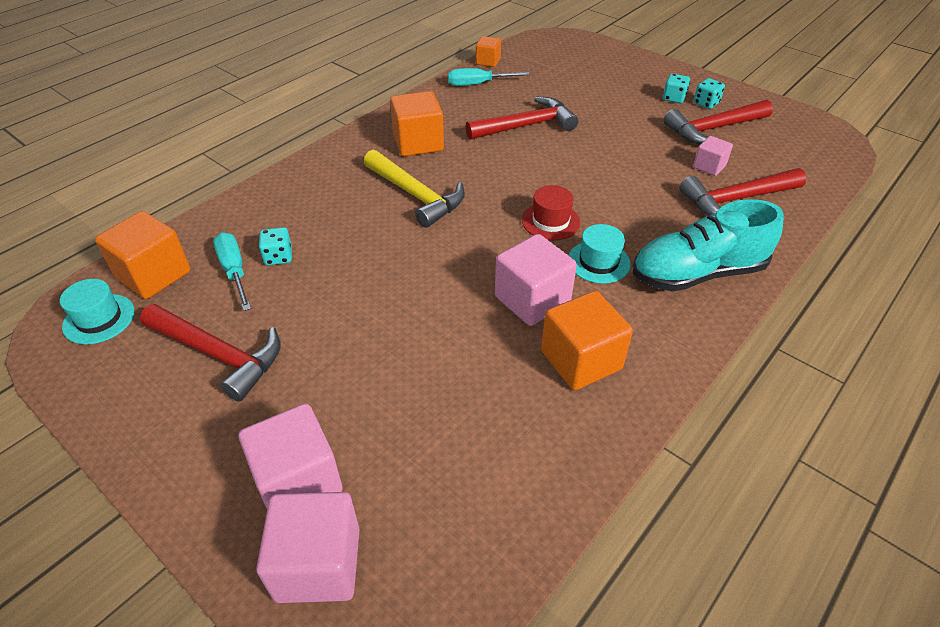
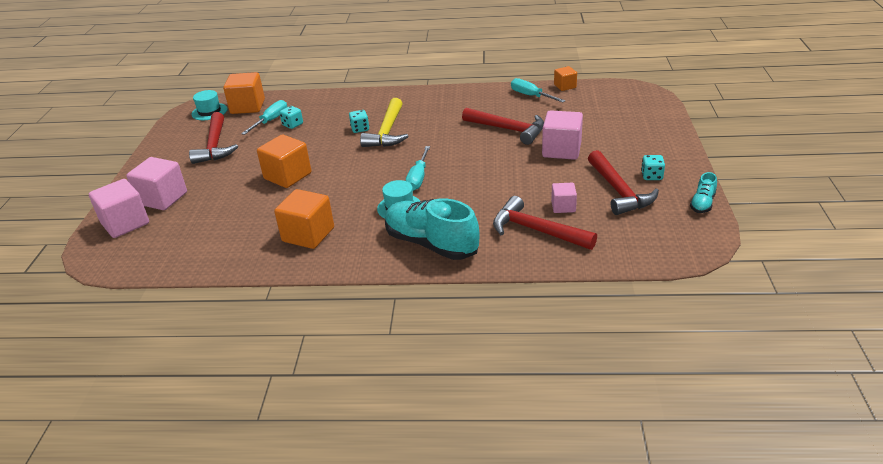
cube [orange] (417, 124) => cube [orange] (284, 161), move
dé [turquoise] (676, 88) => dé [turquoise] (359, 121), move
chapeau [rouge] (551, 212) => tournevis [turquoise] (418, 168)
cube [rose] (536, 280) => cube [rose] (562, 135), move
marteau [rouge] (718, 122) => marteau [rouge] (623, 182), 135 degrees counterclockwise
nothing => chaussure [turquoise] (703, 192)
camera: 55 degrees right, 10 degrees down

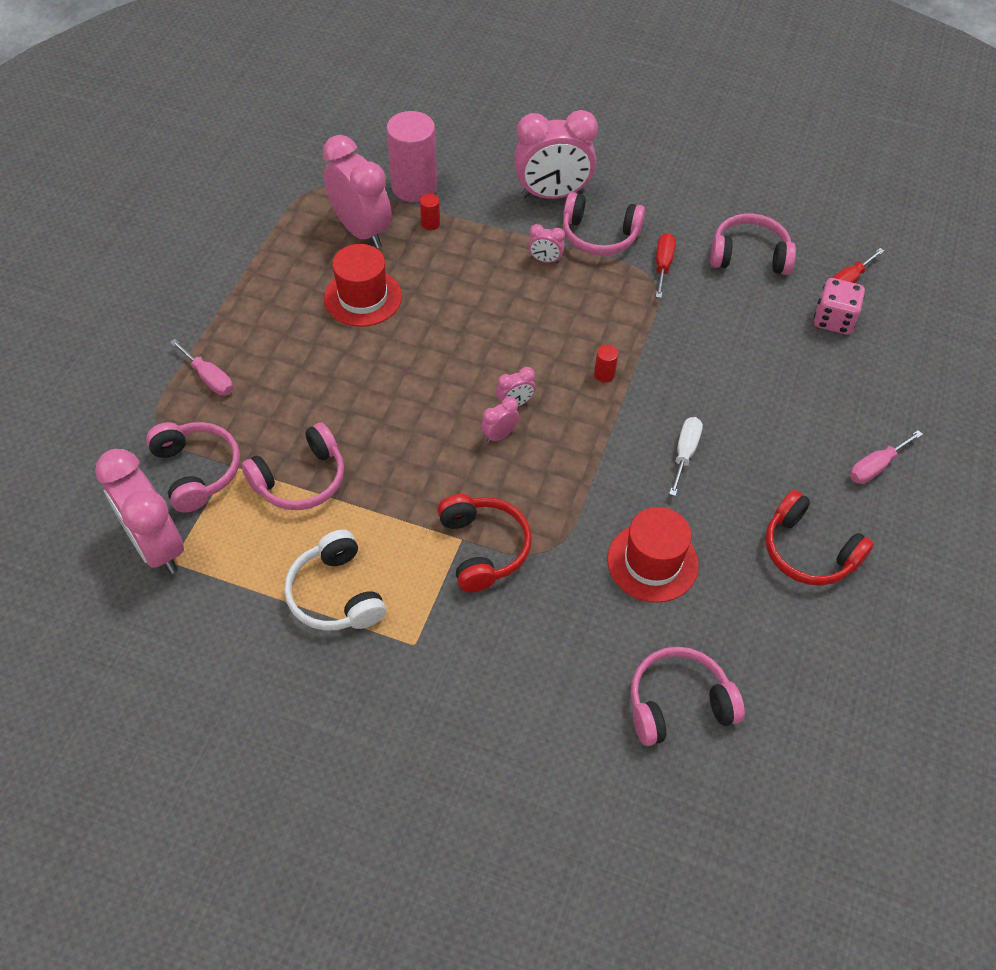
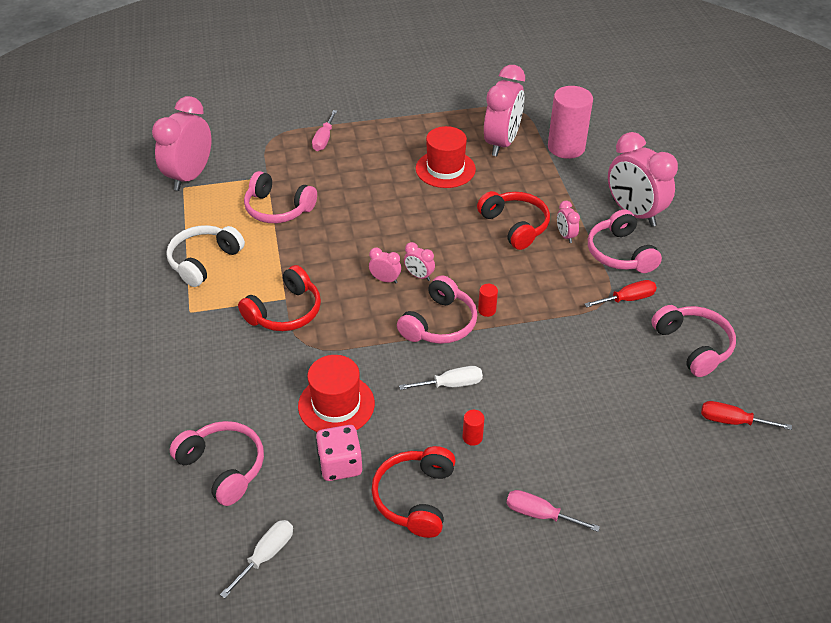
nothing => tournevis [blanc] (256, 559)
dé [rose] (839, 306) => dé [rose] (339, 453), move
casque audio [rose] (193, 467) => casque audio [rose] (437, 309), move
cylindre [rouge] (430, 212) => cylindre [rouge] (473, 428), move
nothing => casque audio [rouge] (513, 220)
camera: 60 degrees right, 10 degrees down

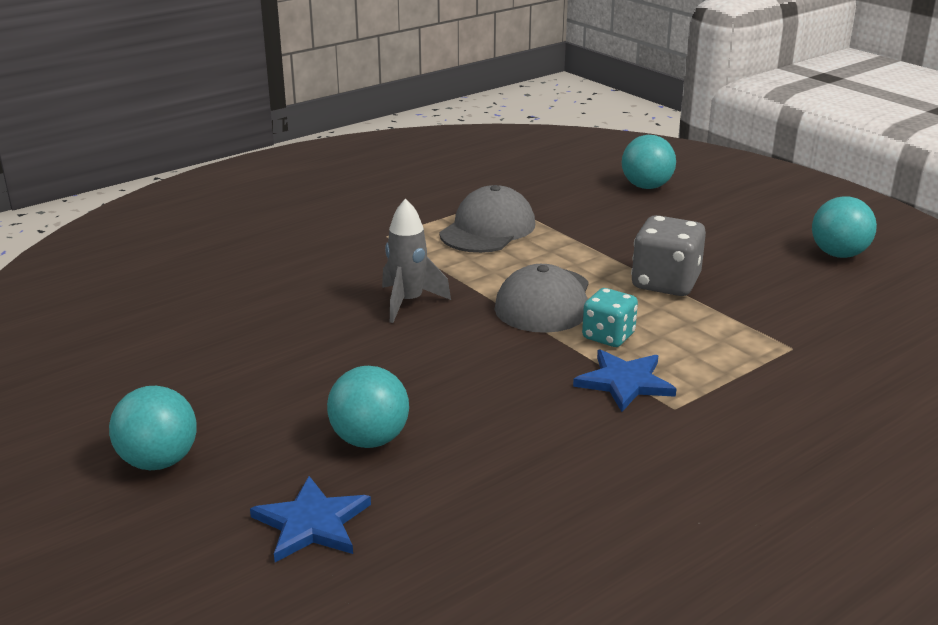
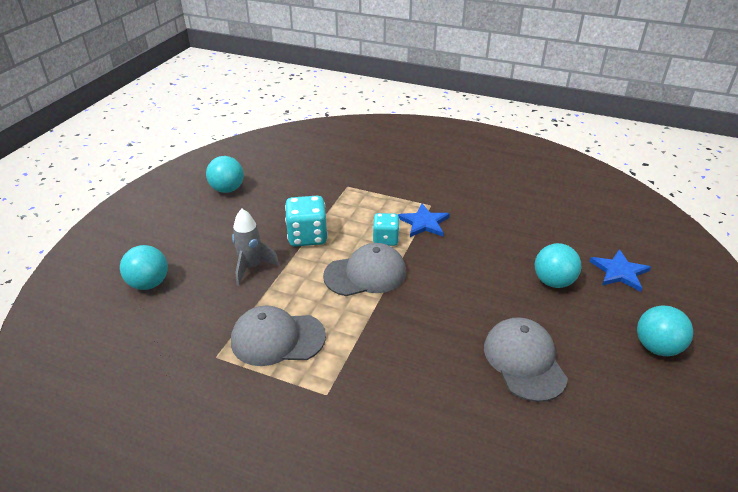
fusée [gris] (416, 260) => fusée [gris] (256, 247), move
dé [gris] (668, 255) => dé [turquoise] (306, 221)
nothing => casquette [gris] (526, 359)
camera: 120 degrees left, 10 degrees up

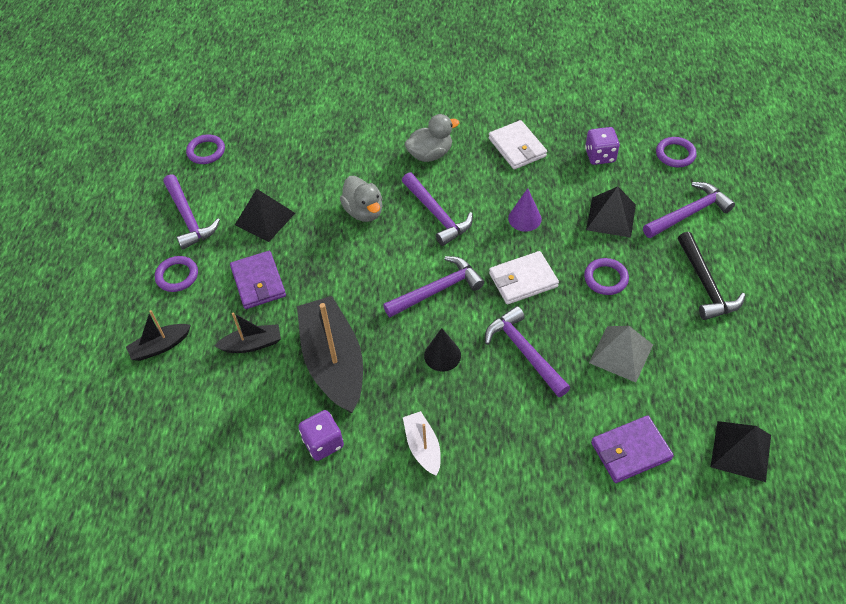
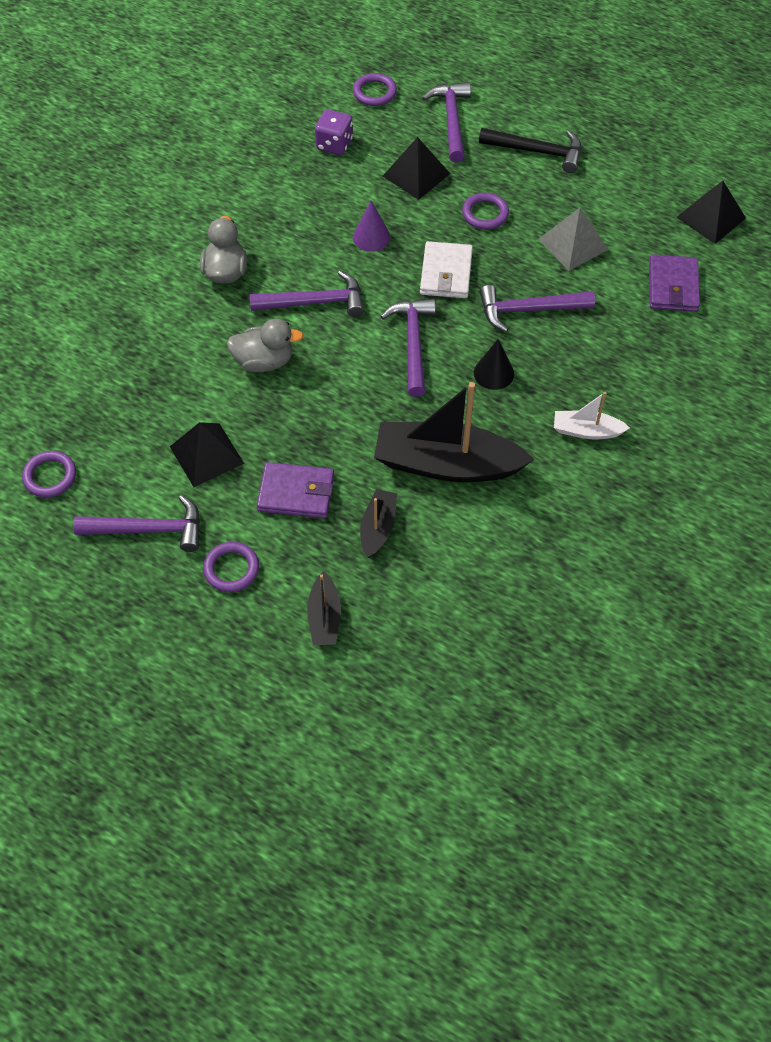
dé [violet] (321, 435) => nothing
portefeuille [blanc] (518, 145) => nothing
camera: 65 degrees left, 5 degrees up

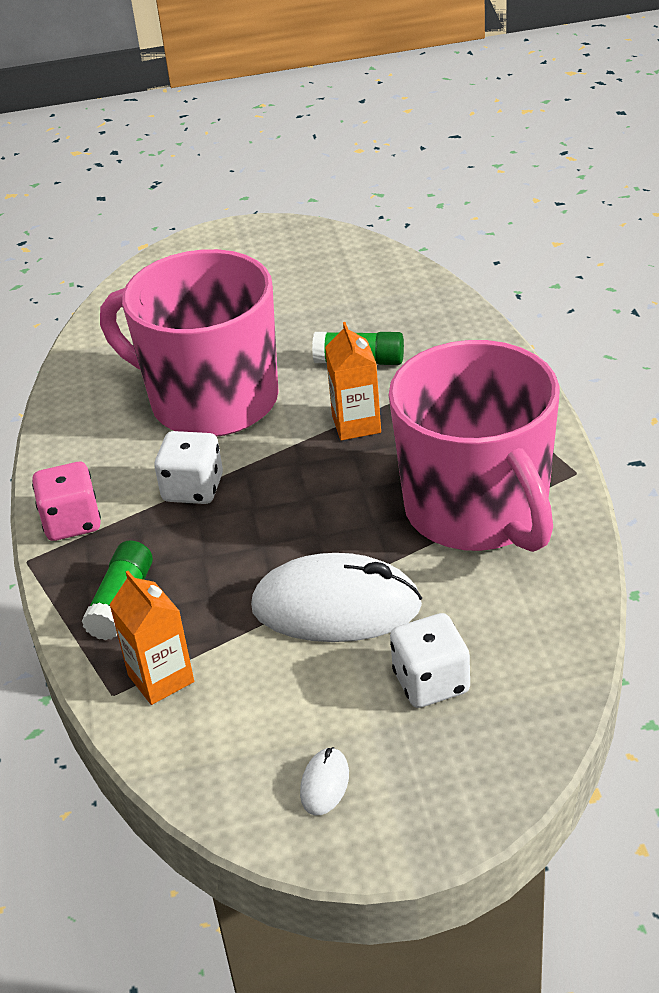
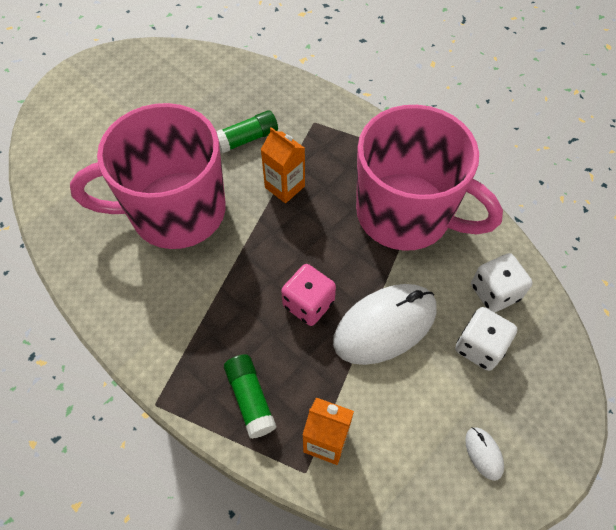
dé [rose] (66, 501) => dé [rose] (308, 295), move
dé [blanc] (188, 467) => dé [blanc] (502, 283), move
camera: 40 degrees left, 20 degrees up

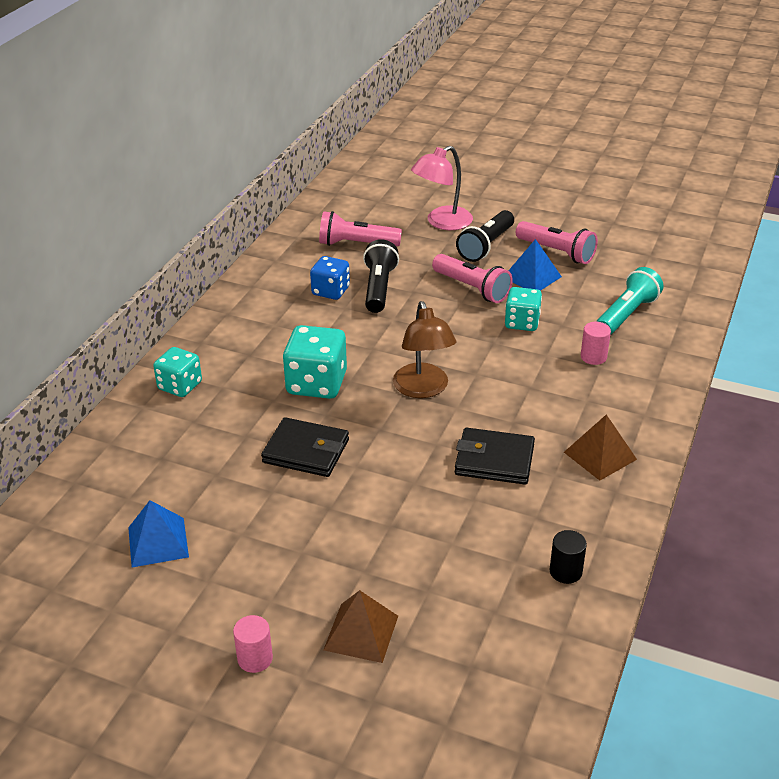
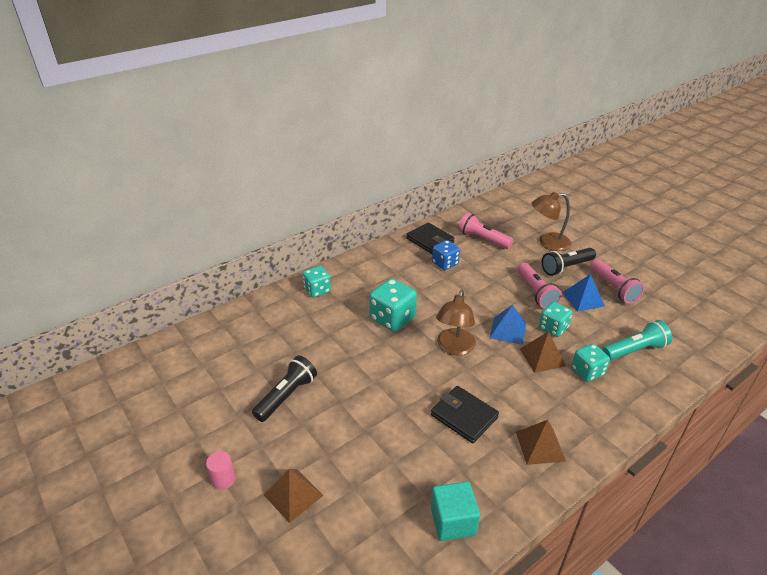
lampe de poche [noir] (381, 276) => lampe de poche [noir] (284, 389), move
portefeuille [noir] (305, 447) => portefeuille [noir] (430, 238), move
cylindre [noir] (568, 557) => cube [turquoise] (455, 511)
pyramide [bleu] (158, 533) => pyramide [bleu] (507, 325), move
nothing => pyramide [marron] (543, 352)
lampe [rose] (442, 188) => lampe [marron] (551, 221)
cylindre [rose] (596, 343) => dé [turquoise] (590, 363)
camera: 30 degrees right, 0 degrees up

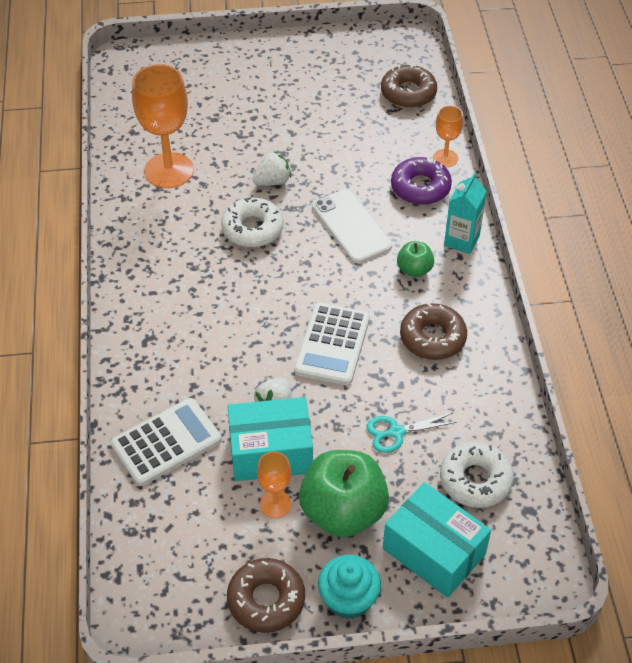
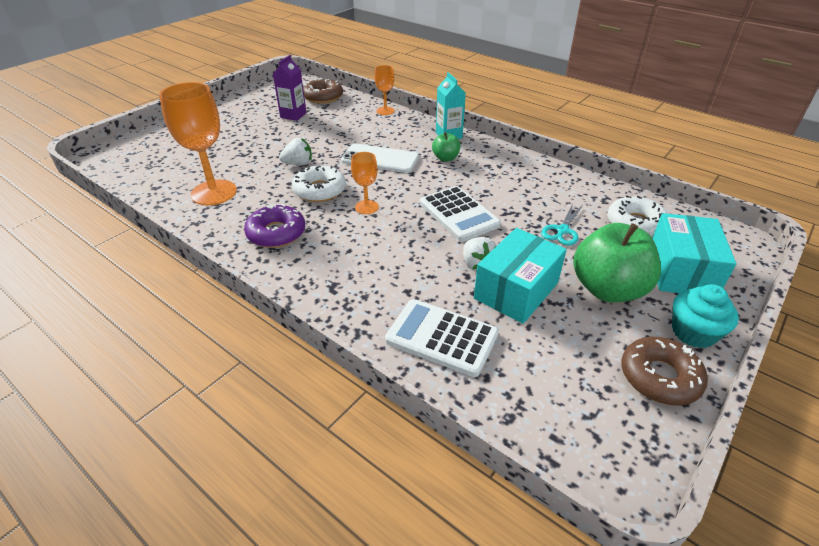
beignet [violet] (421, 181) => beignet [violet] (274, 226), move
nothing => brique de lait [violet] (290, 88)
fraise [blanc] (271, 169) => fraise [blanc] (295, 151), 60 degrees clockwise
verre à pied [orange] (274, 484) => verre à pied [orange] (365, 183), move
calculatrice [blanc] (166, 442) => calculatrice [blanc] (442, 338), 75 degrees counterclockwise
boîte [turquoise] (437, 540) => boîte [turquoise] (694, 253), 75 degrees counterclockwise
beignet [marron] (433, 331) => nothing
camera: 45 degrees left, 10 degrees down

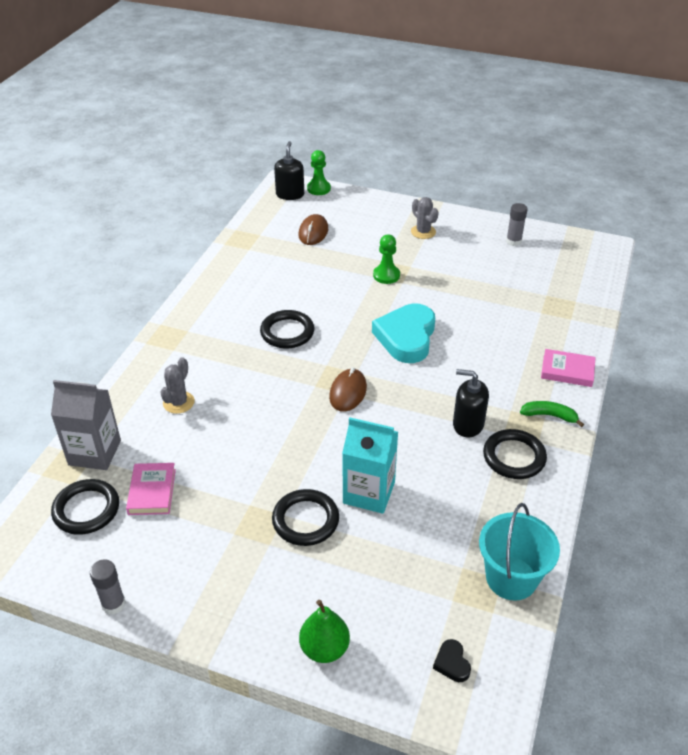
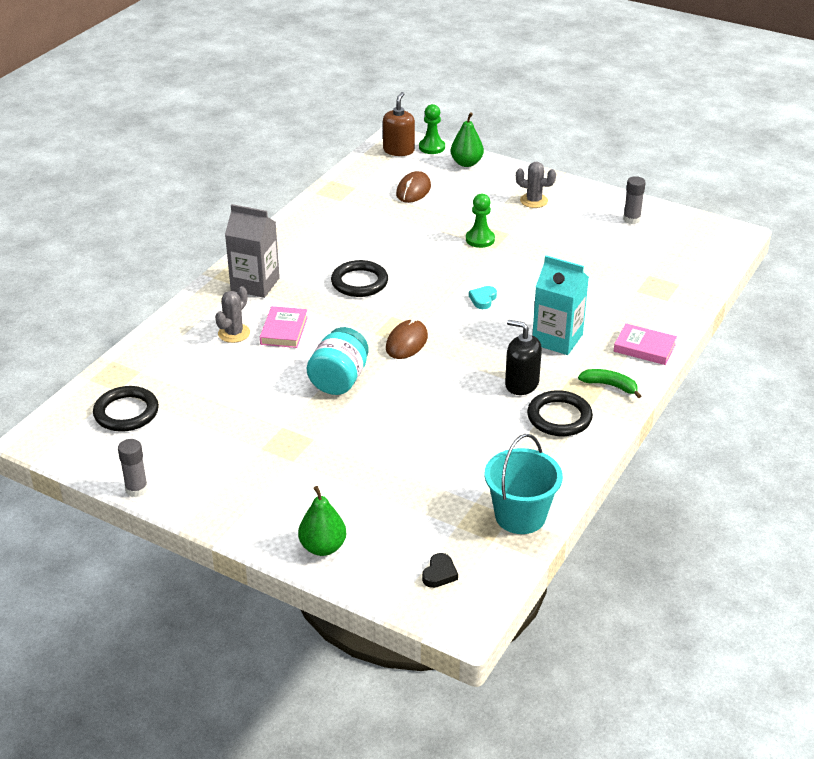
brique de lait [gris] (86, 425) => brique de lait [gris] (252, 251), move
livre [rose] (151, 489) => livre [rose] (284, 327), move
nothing => bocal [turquoise] (338, 361)
distributeur de savon [noir] (289, 170) => distributeur de savon [marron] (399, 124)
cœur [noir] (452, 660) => cœur [noir] (440, 570), 150 degrees counterclockwise
nothing => poire [vert] (467, 139)
cœur [turquoise] (403, 333) => cœur [turquoise] (483, 297), x0.41
cactus [gris] (425, 218) => cactus [gris] (536, 185), 45 degrees counterclockwise
brique de lait [turquoise] (370, 466) => brique de lait [turquoise] (560, 305), move
anneau [noir] (305, 517) => nothing
camera: 10 degrees right, 5 degrees down

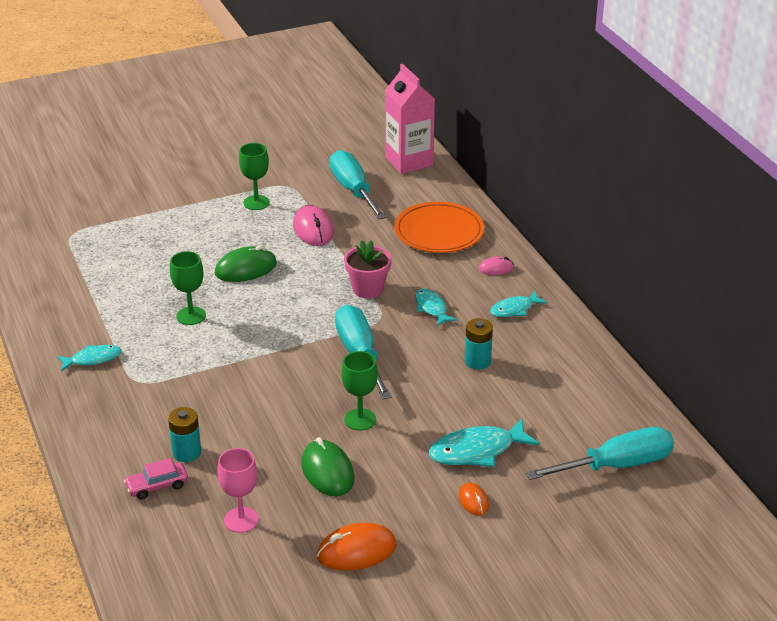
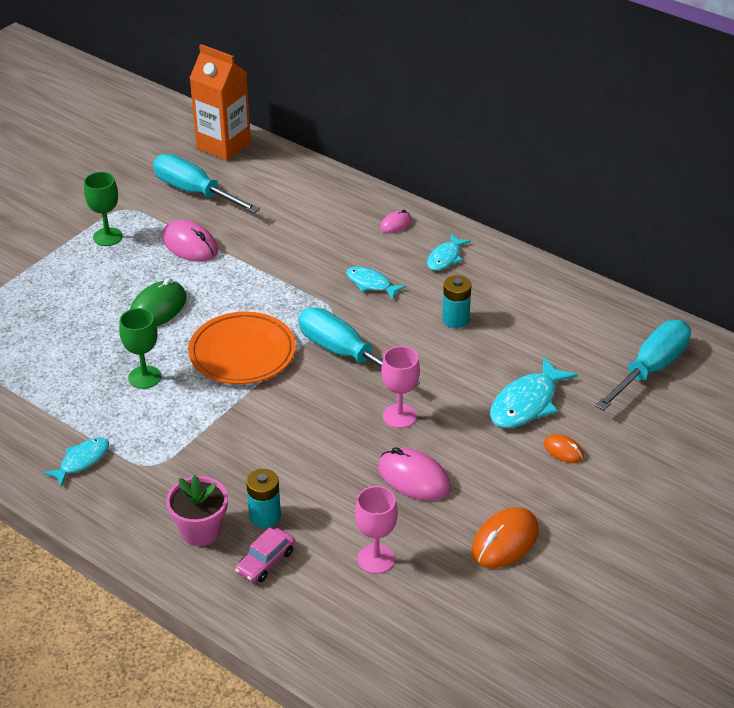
pot de fleurs [rose] (368, 269) => pot de fleurs [rose] (197, 511), move
assiette [orange] (439, 227) => assiette [orange] (242, 348), move
brique de lait [rose] (410, 119) => brique de lait [orange] (220, 102)
souris [vert] (328, 466) => souris [rose] (414, 474)
verre à pied [vert] (359, 391) => verre à pied [rose] (400, 387)
camera: 30 degrees left, 5 degrees up

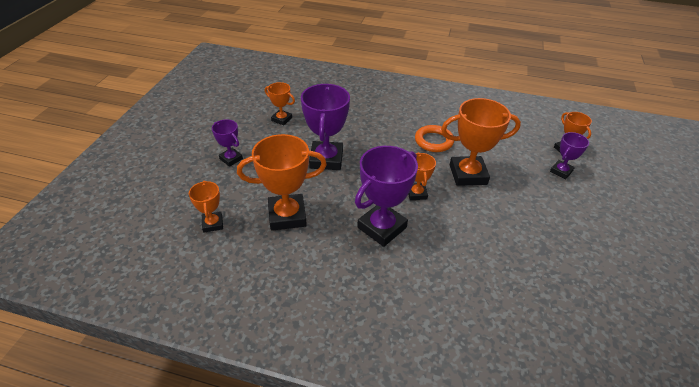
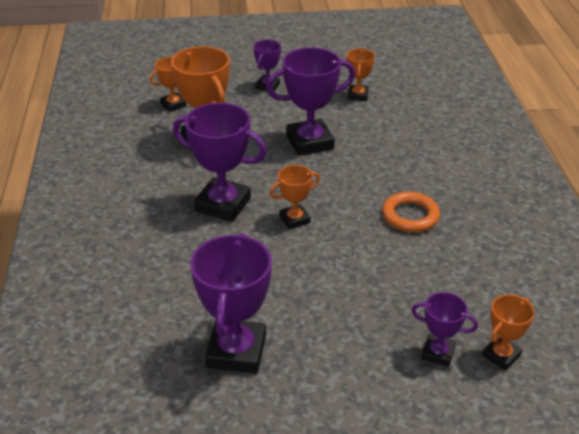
nothing => trophée [violet] (231, 303)
trophée [orange] (481, 142) => nothing
camera: 70 degrees right, 5 degrees down

